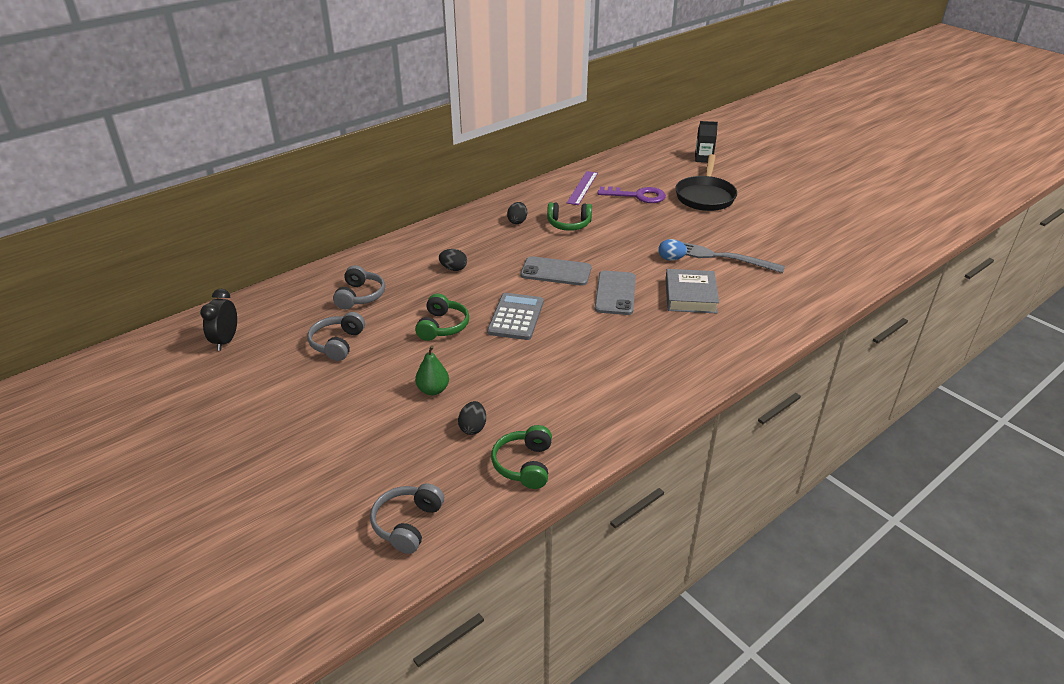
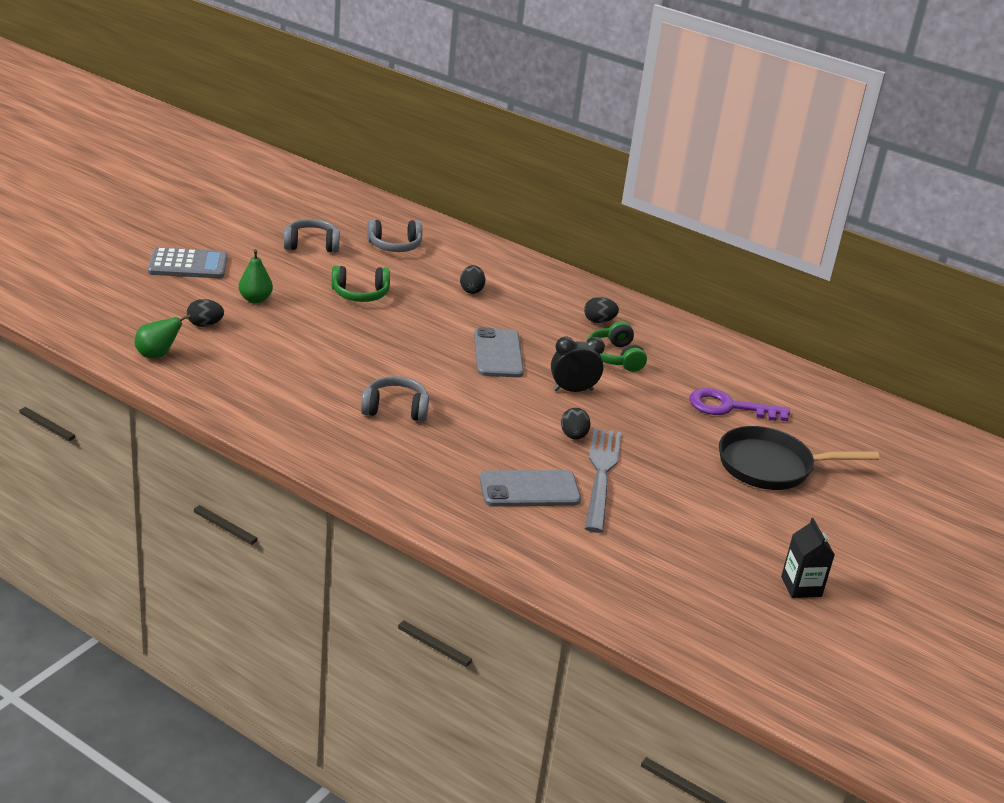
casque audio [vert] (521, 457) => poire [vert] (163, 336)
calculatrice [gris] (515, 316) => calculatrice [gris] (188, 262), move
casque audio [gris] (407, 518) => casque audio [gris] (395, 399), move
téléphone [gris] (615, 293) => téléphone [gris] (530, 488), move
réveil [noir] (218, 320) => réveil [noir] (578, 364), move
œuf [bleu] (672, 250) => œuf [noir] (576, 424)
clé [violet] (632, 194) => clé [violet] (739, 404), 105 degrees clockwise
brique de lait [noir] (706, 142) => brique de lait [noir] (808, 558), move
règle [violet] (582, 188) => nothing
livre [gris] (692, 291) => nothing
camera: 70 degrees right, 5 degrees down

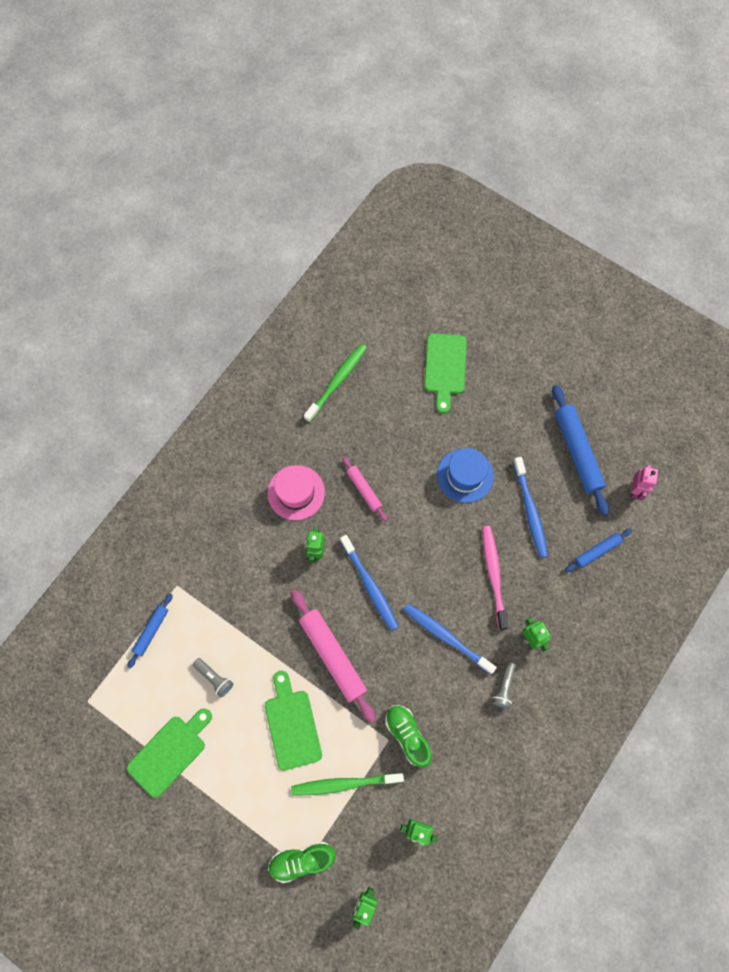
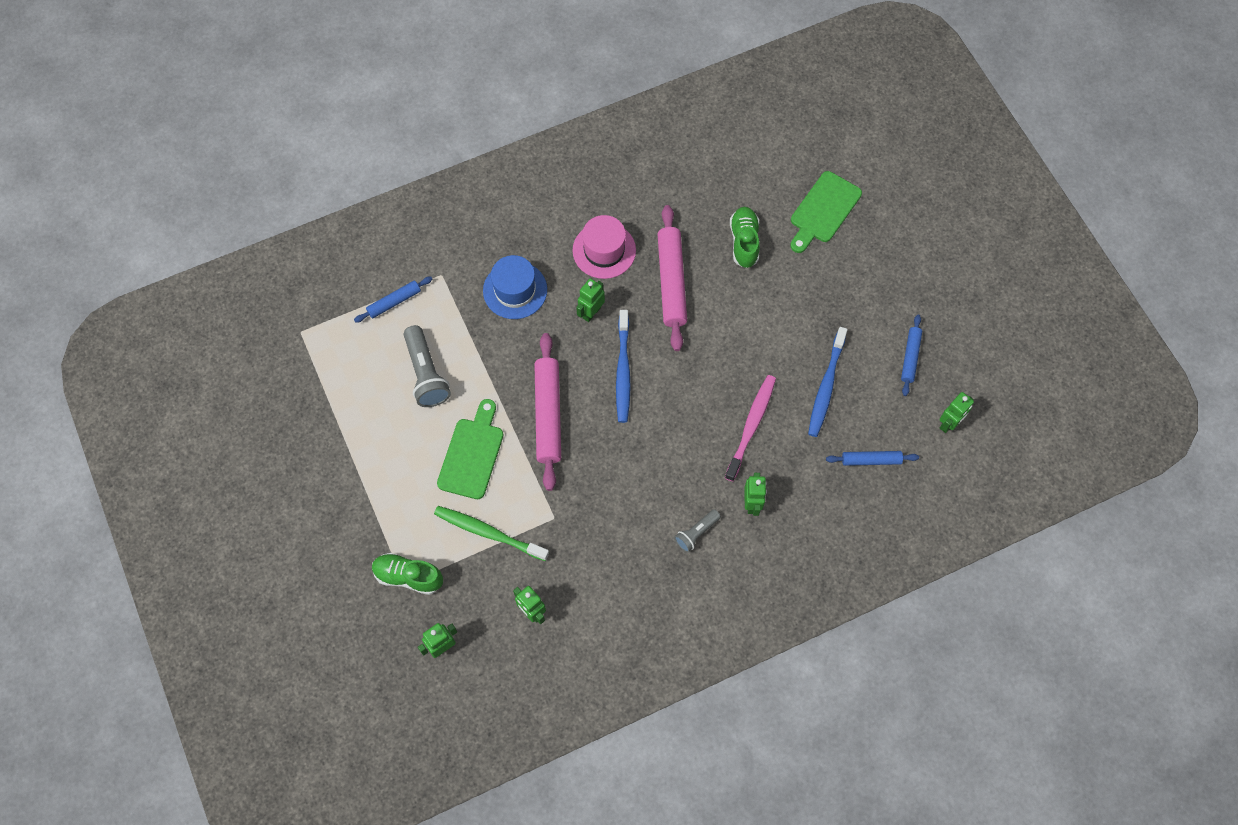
lampe de poche [gris] (213, 678) => lampe de poche [gris] (427, 366), x1.72
chapeau [bleu] (465, 475) => chapeau [bleu] (515, 287), move
rouleau à pâtisserie [rose] (364, 488) => rouleau à pâtisserie [rose] (672, 278), x1.82
chaussure [vert] (408, 736) => chaussure [vert] (745, 237), move
rouleau à pâtisserie [bleu] (580, 450) => rouleau à pâtisserie [bleu] (911, 355), x0.55
robot [rose] (644, 483) => robot [vert] (957, 412)
planche à découper [vert] (169, 753) => nothing
brosse à dents [vert] (335, 383) => nothing
brosse à dents [bleu] (450, 639) => nothing
camera: 30 degrees right, 5 degrees down

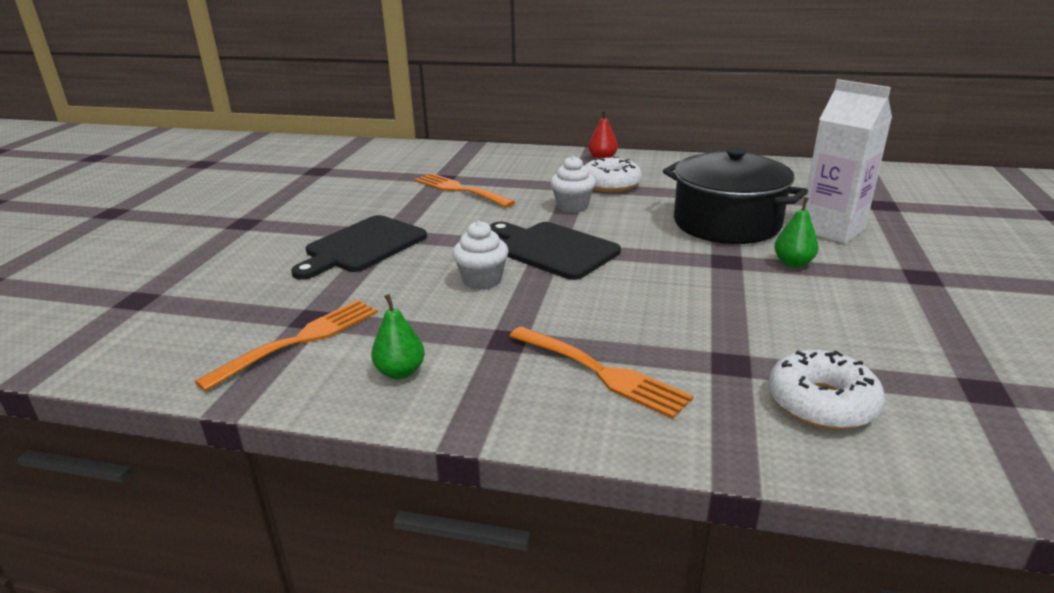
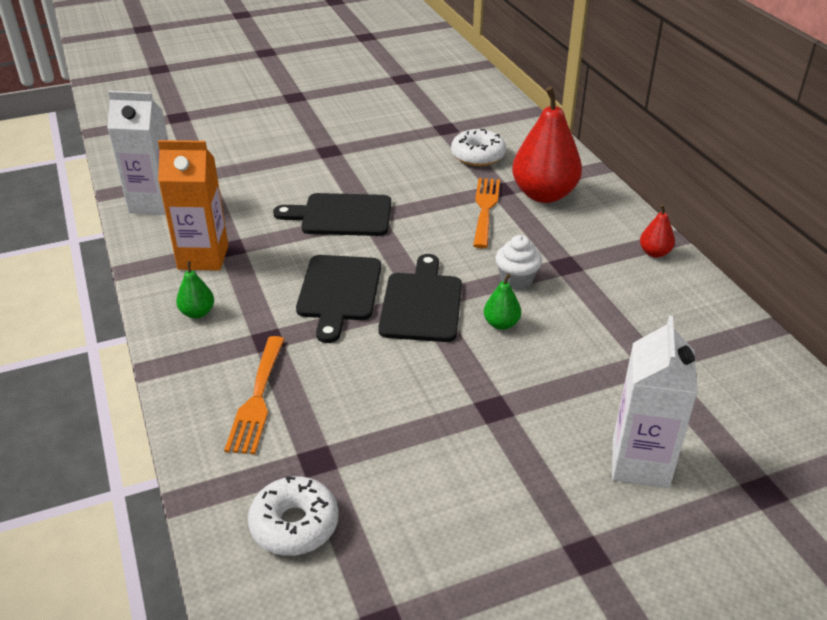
nothing => brique de lait [blanc] (137, 153)
fourchette [orange] (286, 346) => brique de lait [orange] (193, 205)
muffin [blanc] (481, 255) => planche à découper [noir] (338, 299)
beignet [blanc] (613, 174) => beignet [blanc] (478, 147), move
poire [vert] (796, 232) => poire [vert] (502, 301), move
nothing => poire [rouge] (547, 145)
marmite [noir] (735, 195) => nothing
camera: 55 degrees right, 10 degrees up

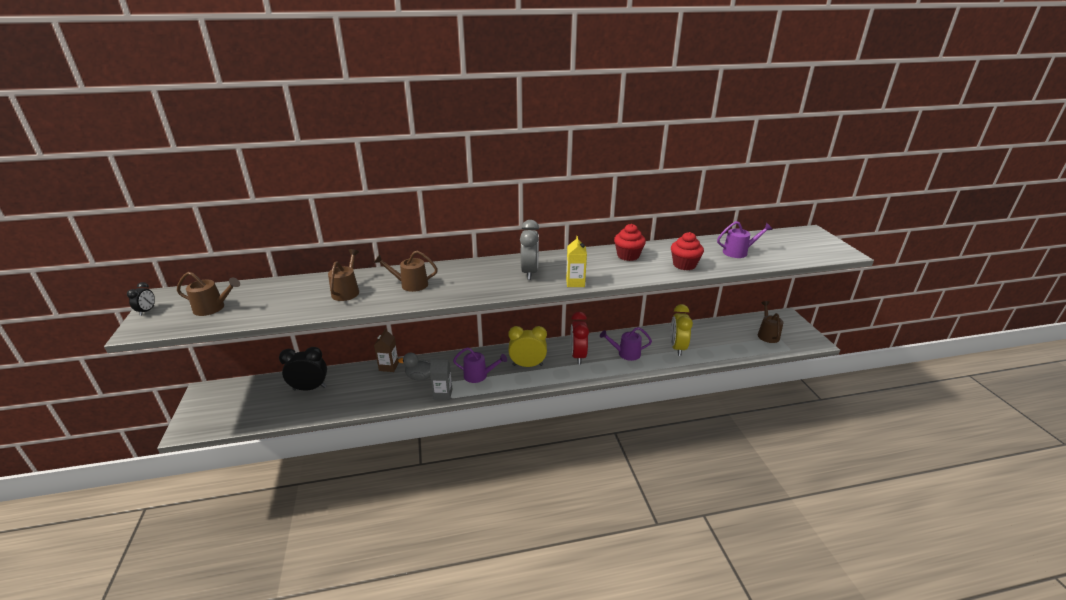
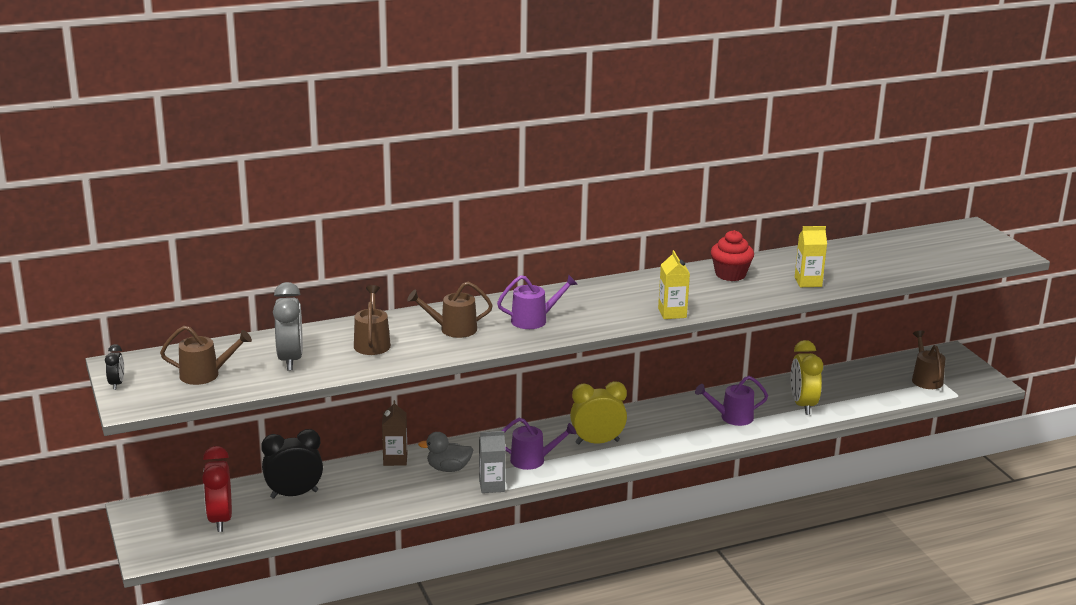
réveil [rouge] (579, 338) => réveil [rouge] (217, 489), move
réveil [gris] (529, 250) => réveil [gris] (288, 326), move
arrosoir [violet] (745, 239) => arrosoir [violet] (537, 302), move
muffin [rouge] (687, 251) => brique de lait [jaune] (811, 256)
camera: 10 degrees left, 5 degrees down

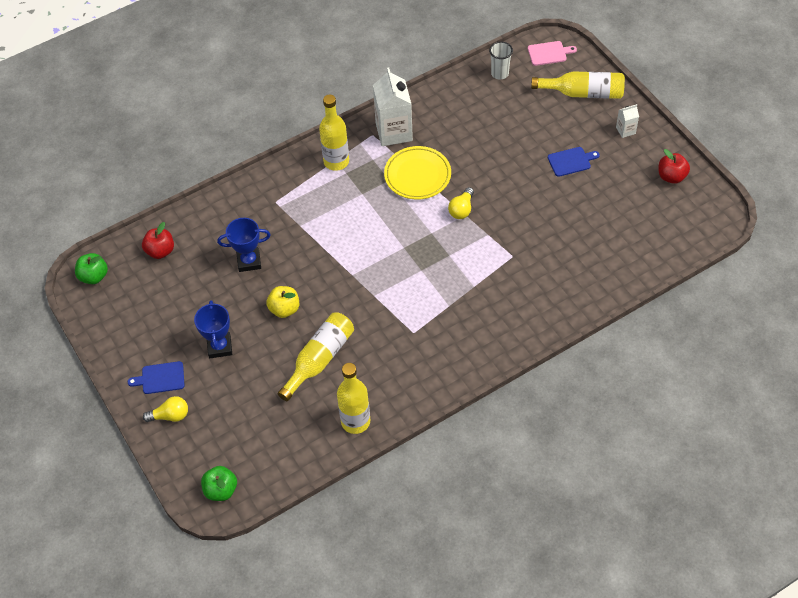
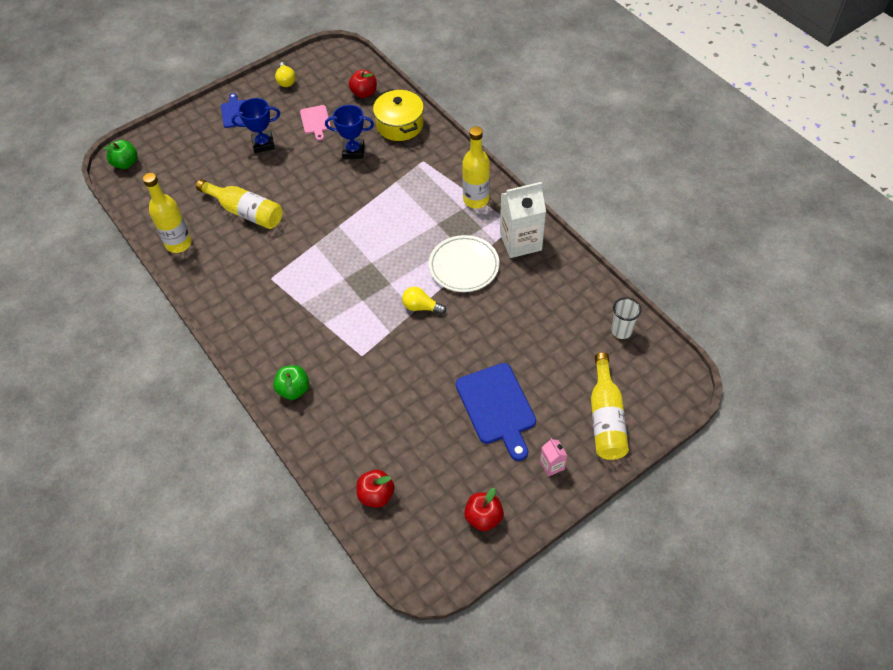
pomme [vert] (91, 268) => pomme [vert] (291, 382), move
ampoule [jaune] (165, 409) => ampoule [jaune] (285, 74), move
planche à découper [rose] (552, 53) => planche à découper [rose] (315, 123), move
trophée [bleu] (244, 245) => trophée [bleu] (349, 132), 75 degrees counterclockwise
nothing => pomme [rouge] (376, 489)
nothing => marmite [jaune] (398, 115)
assiette [jaune] (417, 173) => assiette [blanc] (464, 263)
planche à découper [bleu] (574, 162) => planche à découper [bleu] (496, 412), x1.79
brique de lait [blanc] (627, 121) => brique de lait [rose] (554, 457)
pomme [jaune] (282, 302) => nothing
camera: 85 degrees right, 0 degrees up

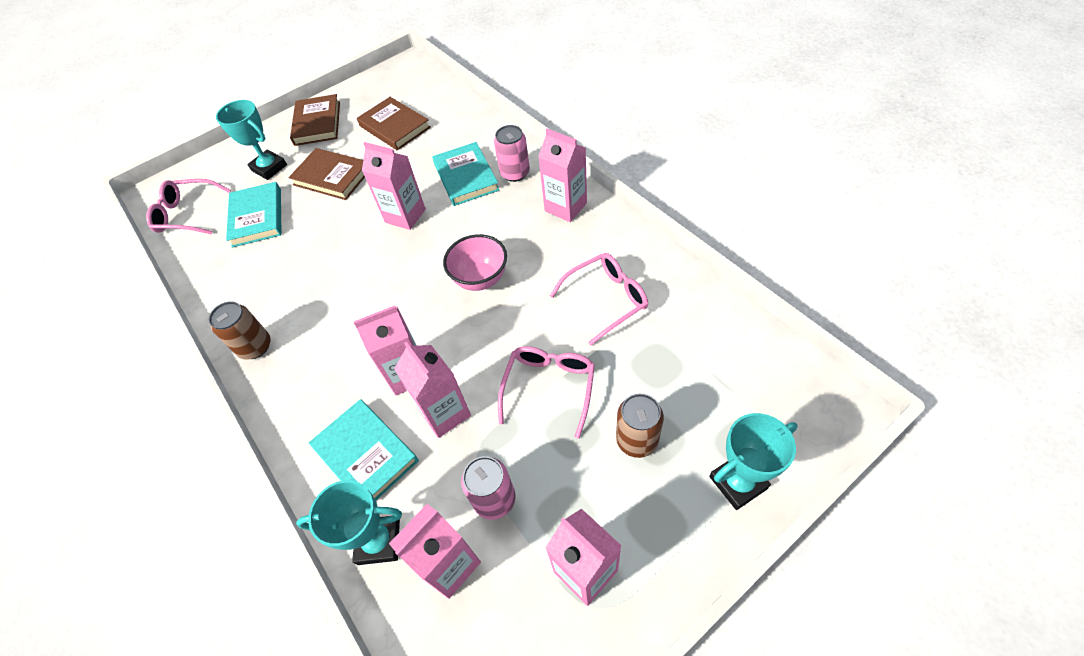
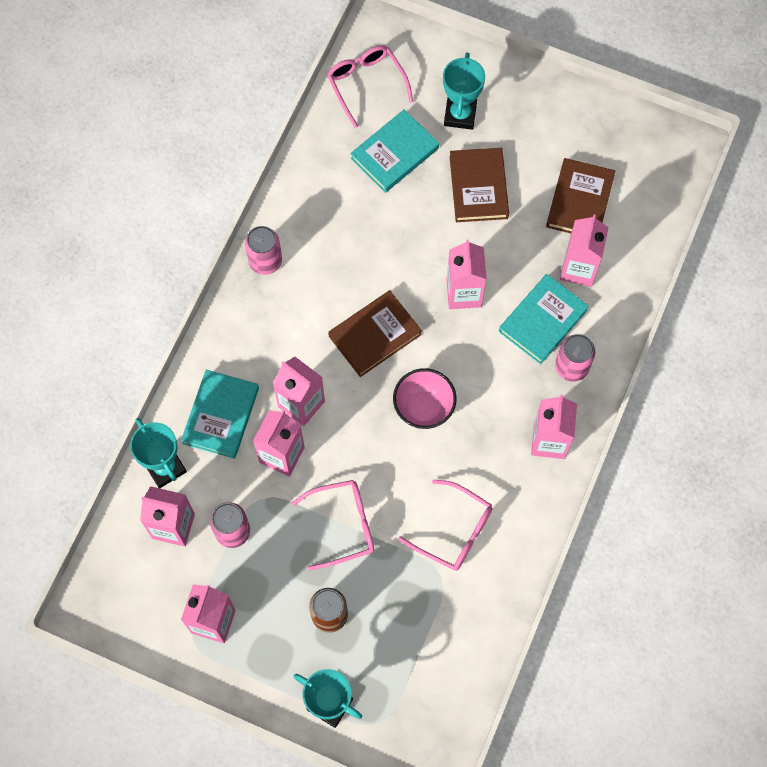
canette [marron] (239, 330) => canette [rose] (263, 250)
livre [marron] (315, 120) => livre [marron] (375, 333), move
nothing => brique de lait [rose] (584, 250)
camera: 55 degrees right, 15 degrees up

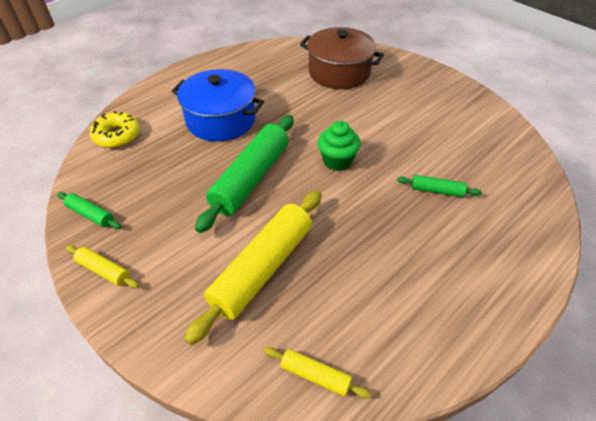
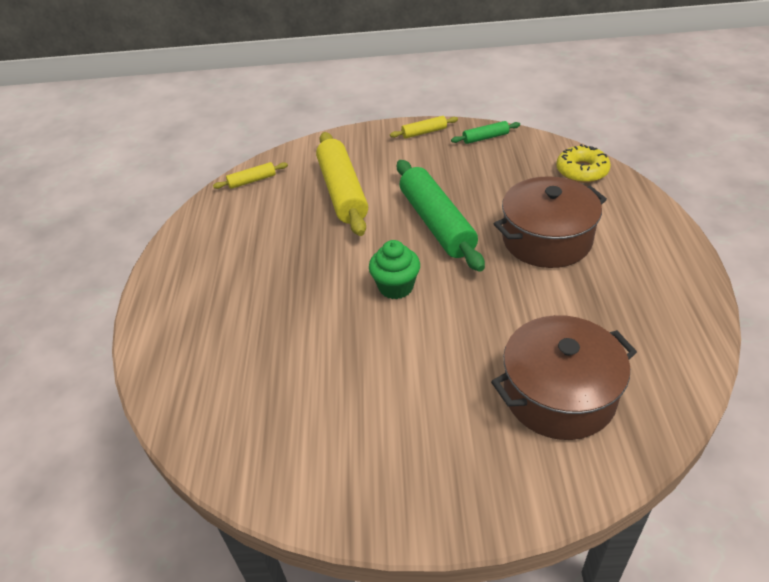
marmite [bleu] (218, 105) => marmite [marron] (550, 222)
rouleau à pâtisserie [vert] (439, 186) => nothing
camera: 135 degrees right, 5 degrees down

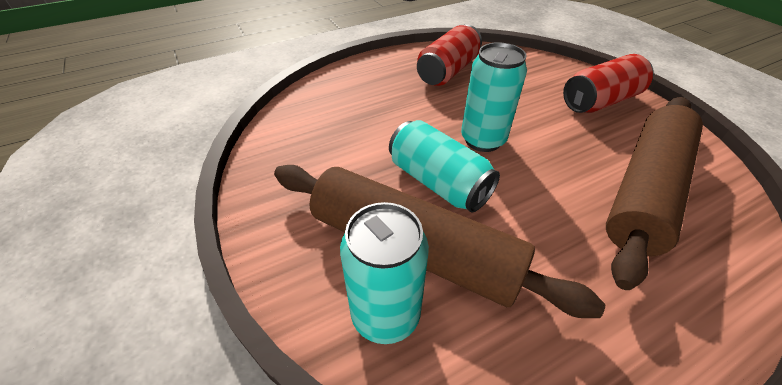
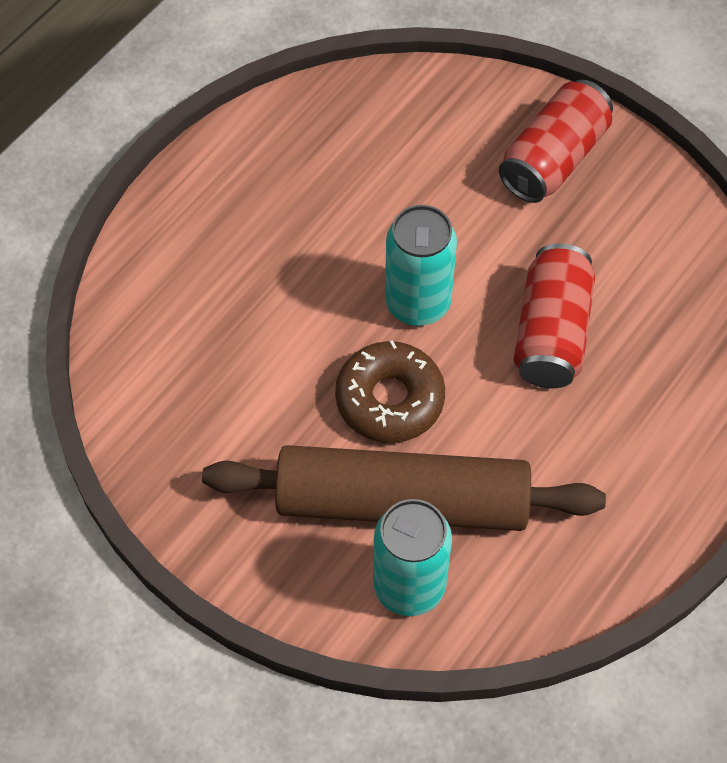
canette [turquoise] (444, 166) => beignet [marron] (390, 391)
canette [rouge] (449, 55) => canette [rouge] (554, 316), move
rouleau à pâtisserie [marron] (654, 193) => nothing
camera: 25 degrees left, 15 degrees up

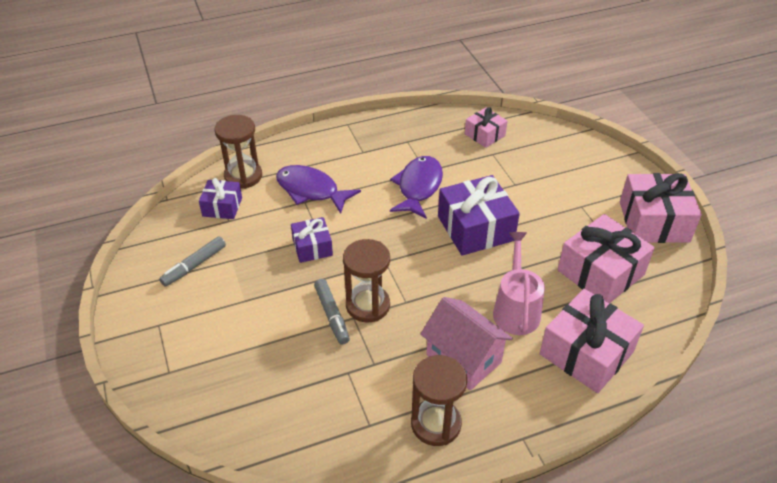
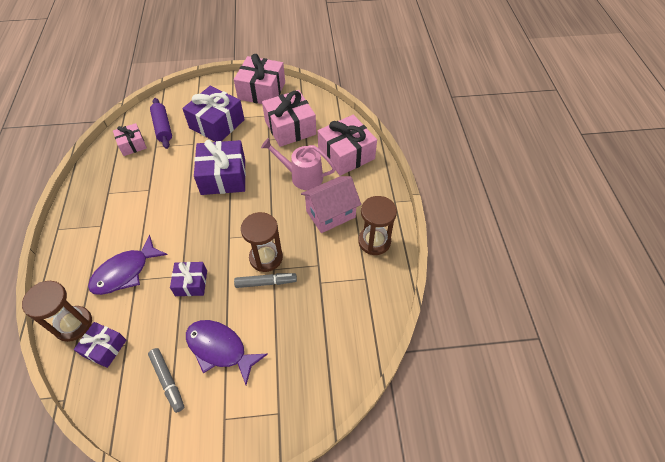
nothing => rouleau à pâtisserie [violet] (161, 123)
nothing => cadeau [violet] (213, 114)
poisson [violet] (416, 187) => poisson [violet] (227, 352), move
camera: 75 degrees left, 10 degrees up

